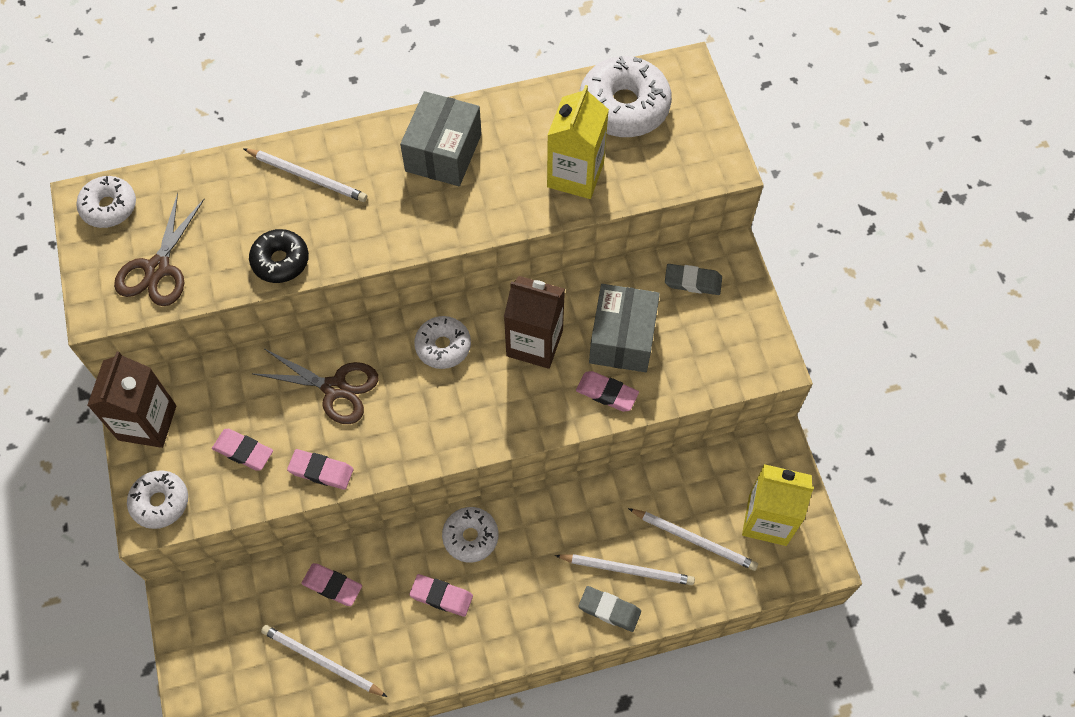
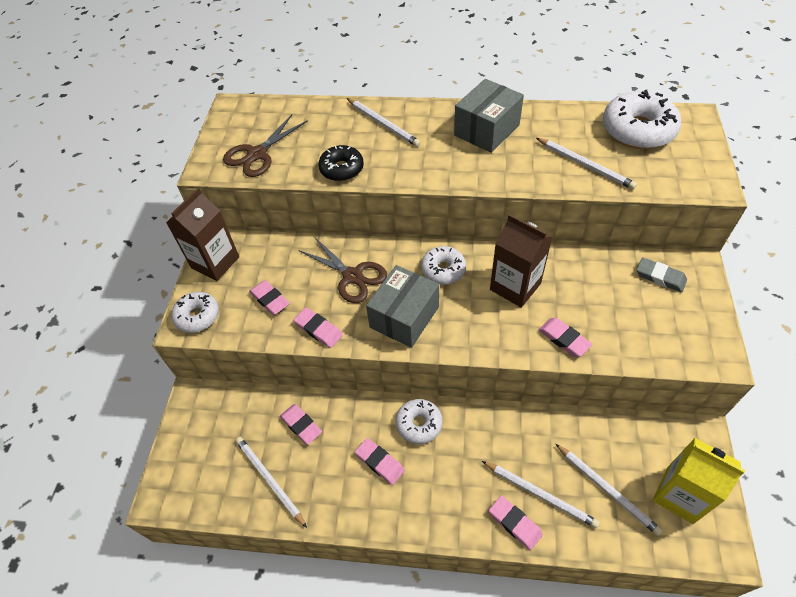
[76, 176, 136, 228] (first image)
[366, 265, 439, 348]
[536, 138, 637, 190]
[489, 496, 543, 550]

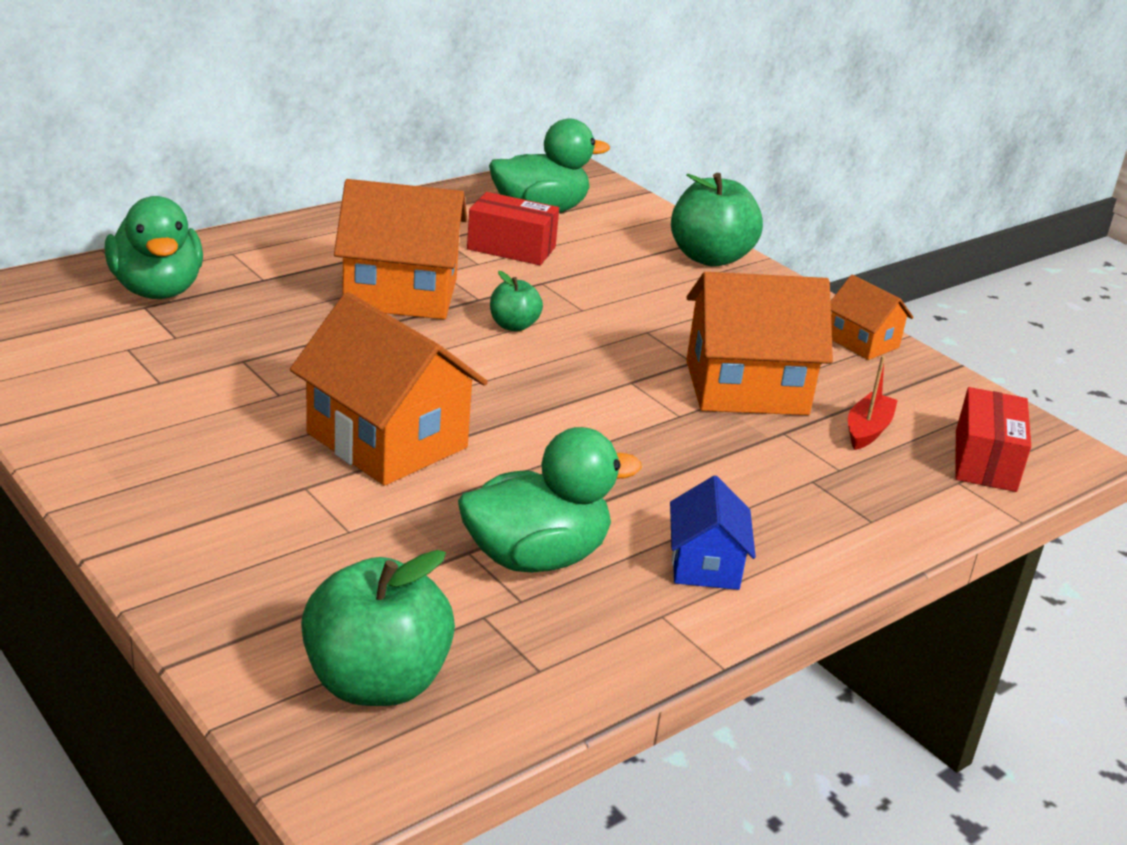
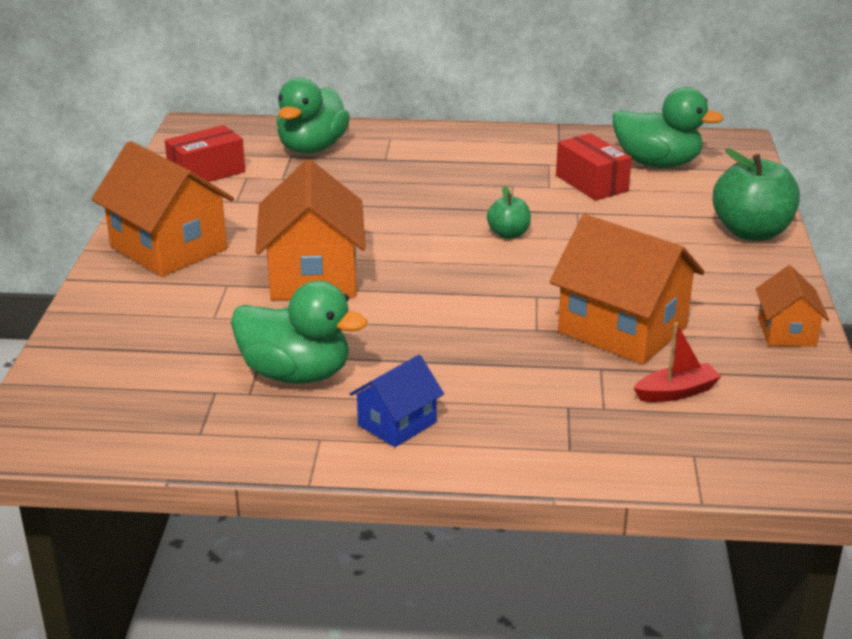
[301, 550, 455, 706] (first image)
[91, 141, 234, 277]
[165, 125, 245, 182]

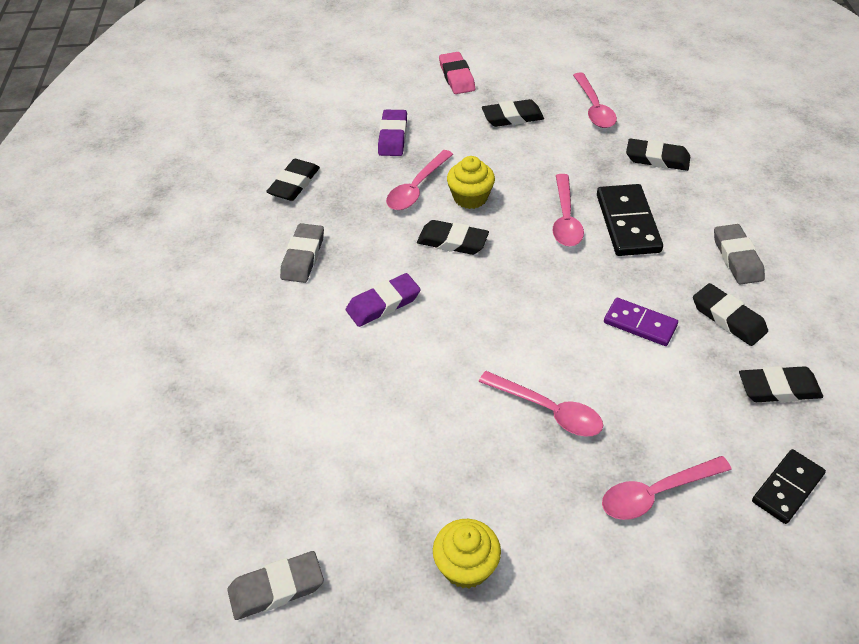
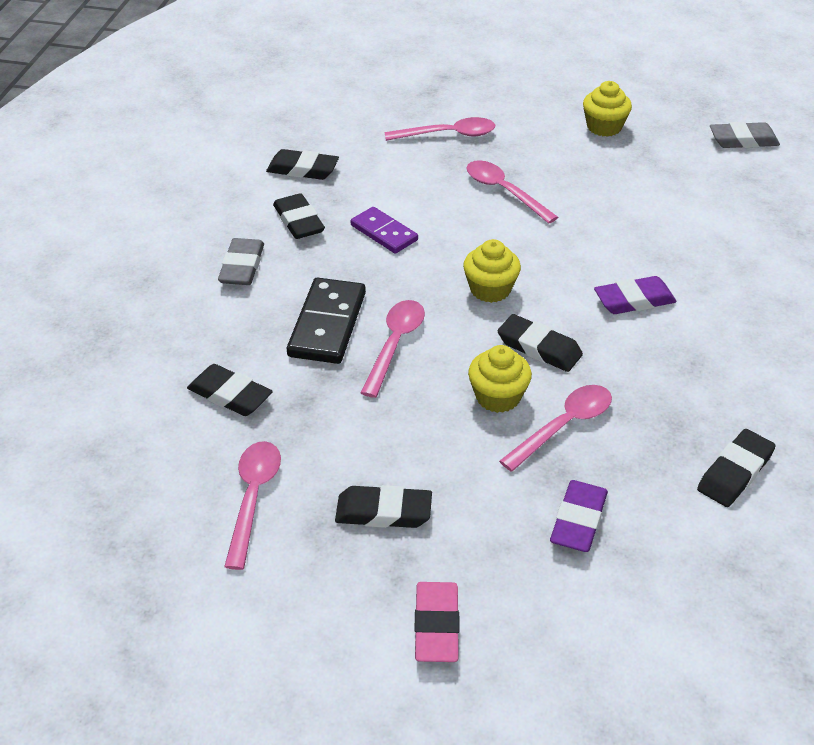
[280, 223, 324, 283] (first image)
[752, 449, 826, 524] (first image)
[463, 239, 521, 303]

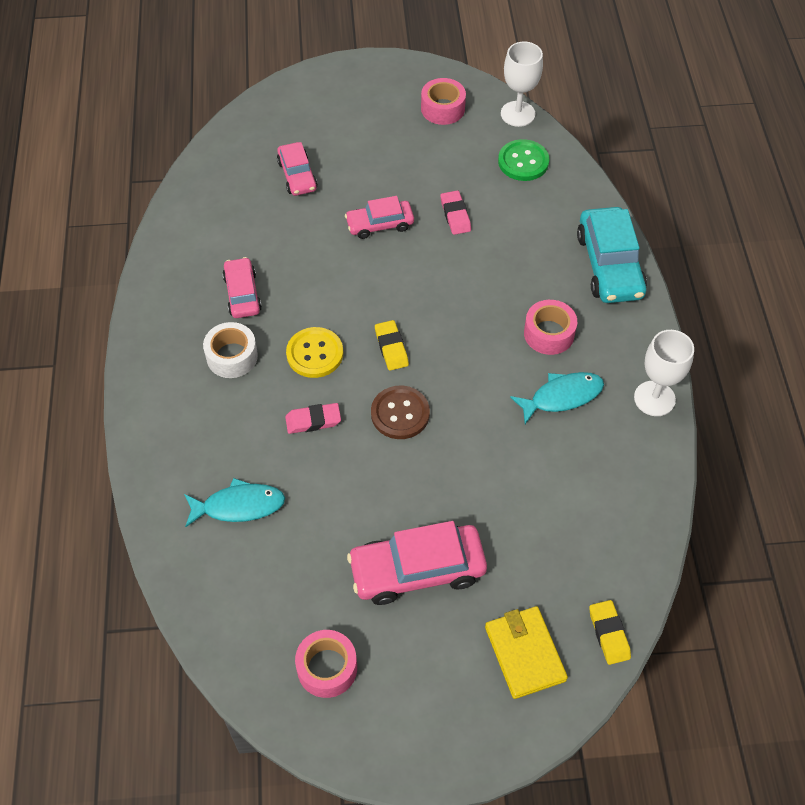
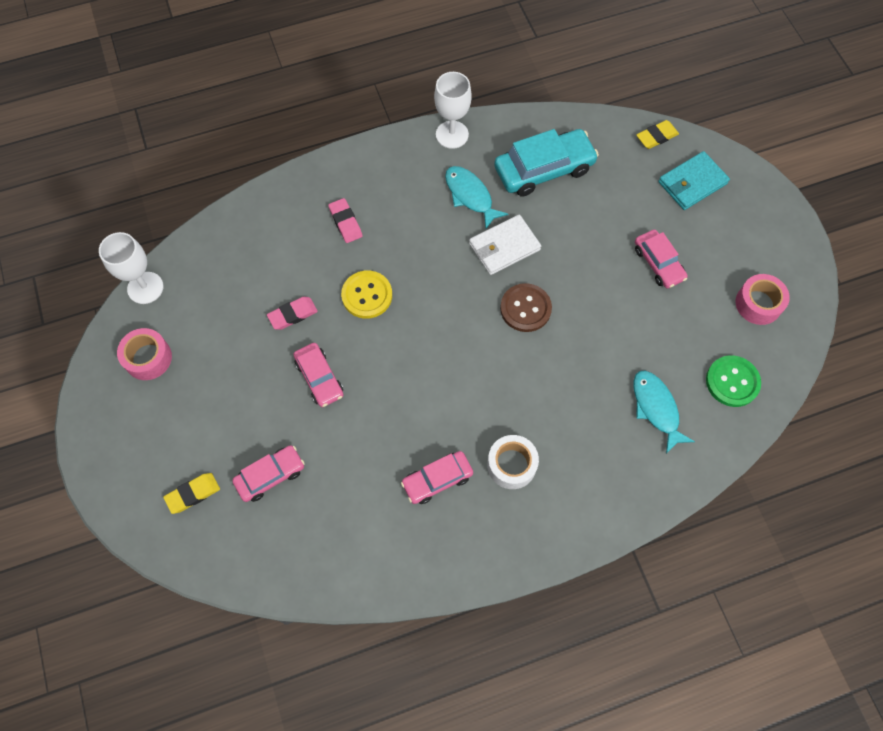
[524, 300, 577, 355] (first image)
[469, 215, 541, 275]
[328, 198, 362, 243]
[341, 270, 392, 319]
[163, 473, 220, 514]
[706, 355, 761, 407]
[494, 129, 599, 197]
[658, 151, 730, 210]
[635, 230, 688, 289]

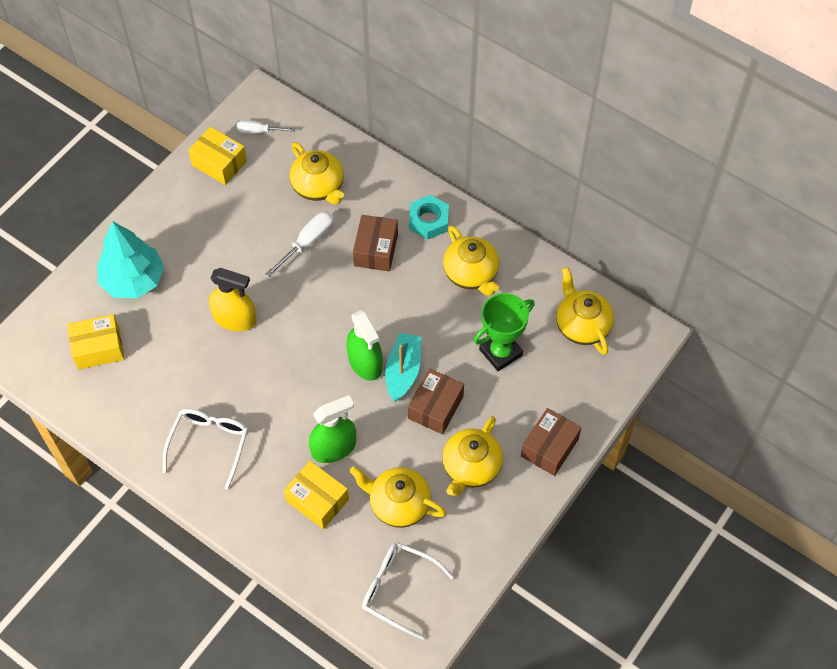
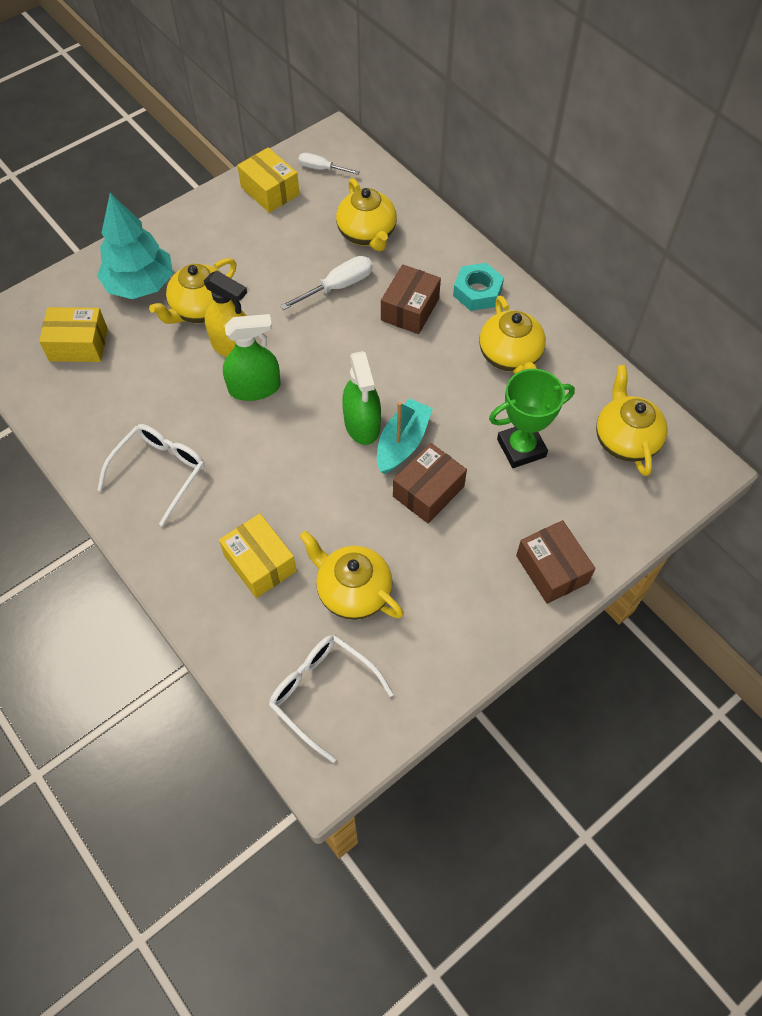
[223, 314, 280, 401]
[149, 258, 236, 324]
[516, 520, 596, 604]

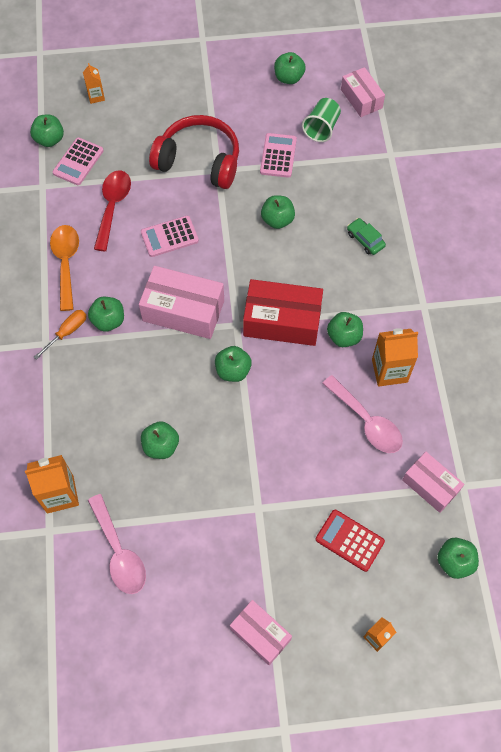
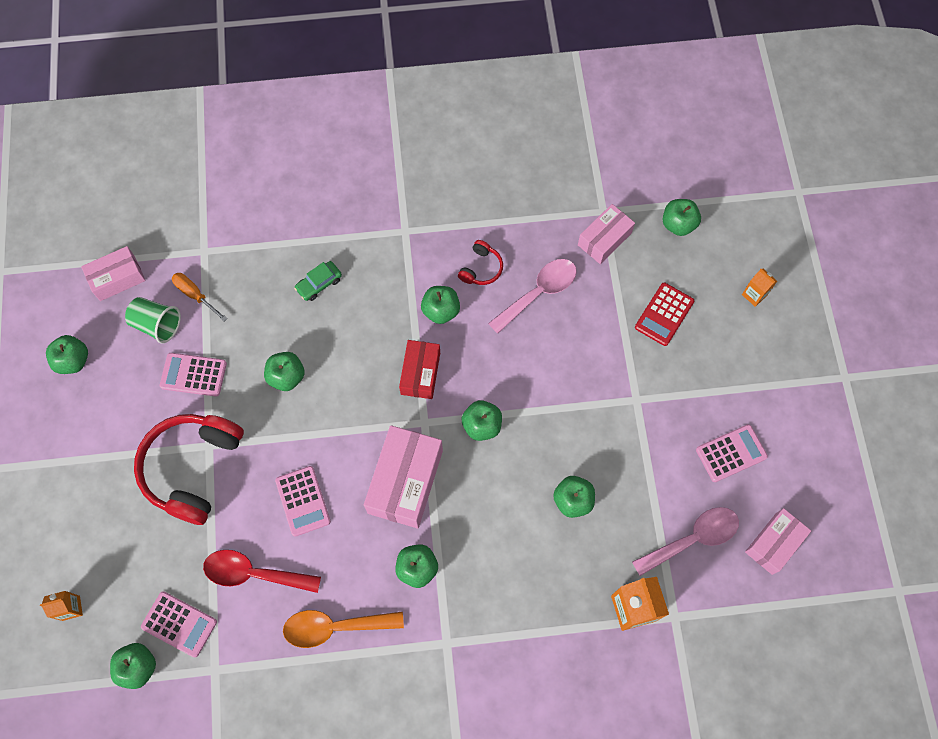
[696, 424, 768, 482]
[172, 273, 227, 321]
[745, 508, 811, 575]
[458, 240, 503, 285]
[399, 340, 440, 399]

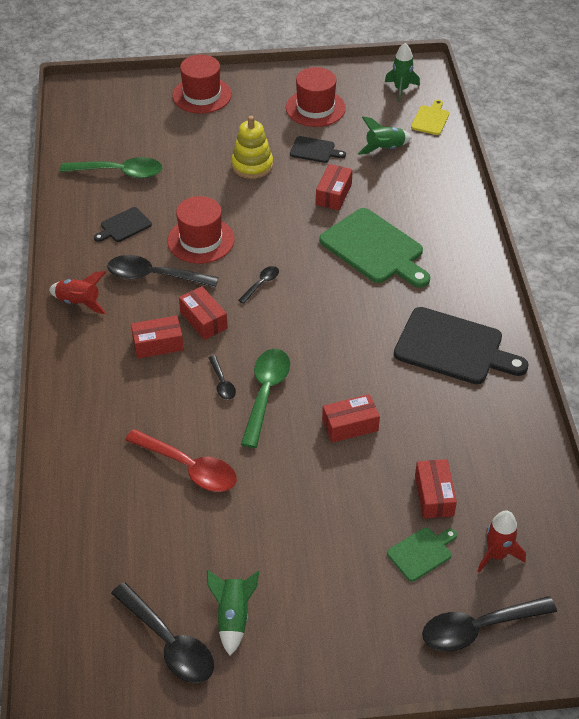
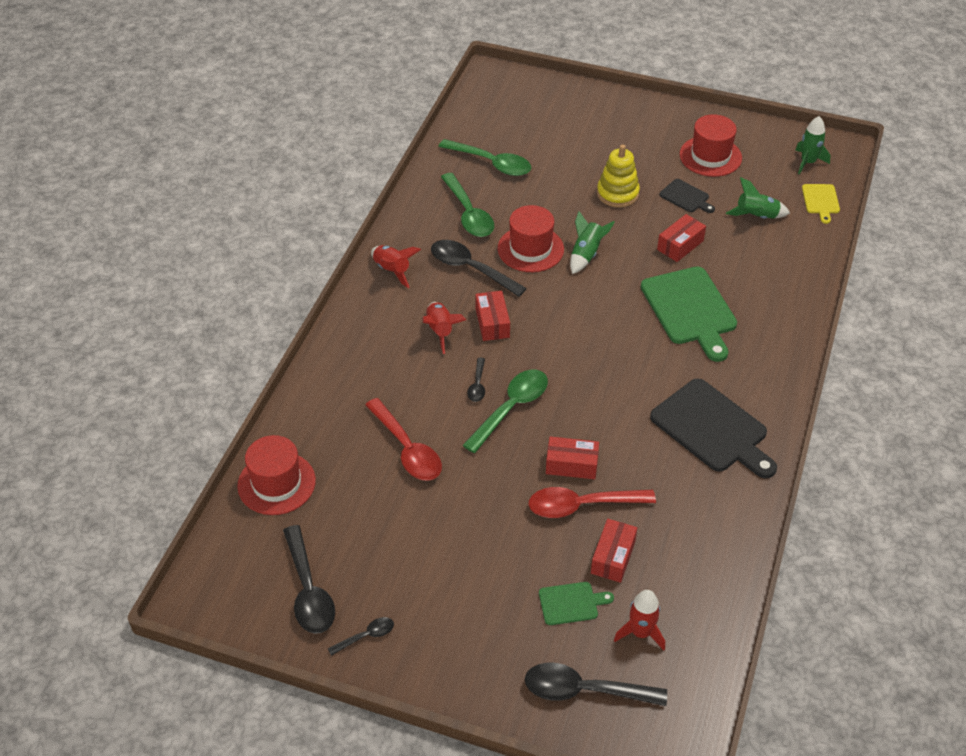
[528, 487, 656, 518]
[237, 435, 316, 515]
[570, 211, 615, 274]
[328, 617, 394, 656]
[441, 173, 494, 237]
[422, 302, 466, 354]
[802, 184, 840, 224]

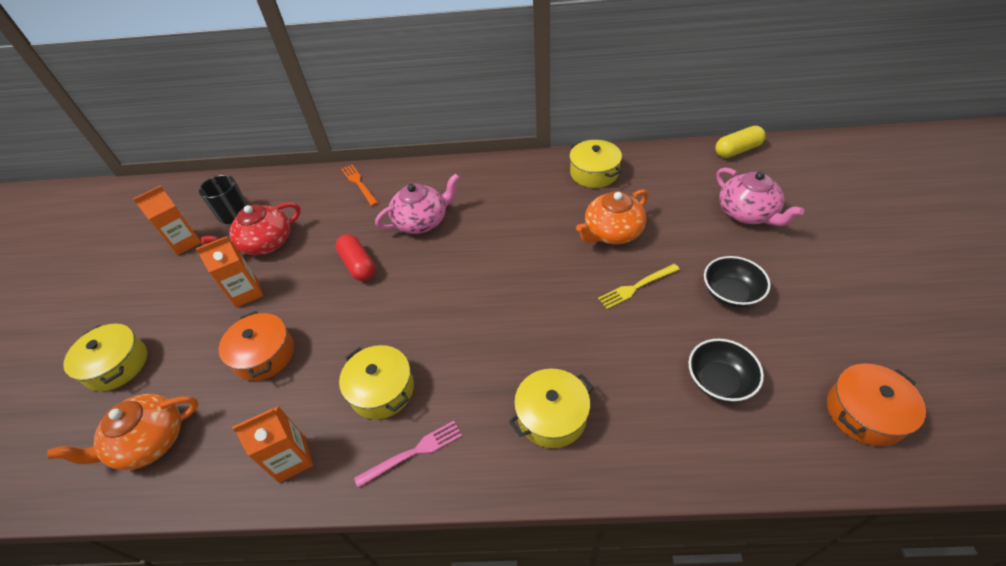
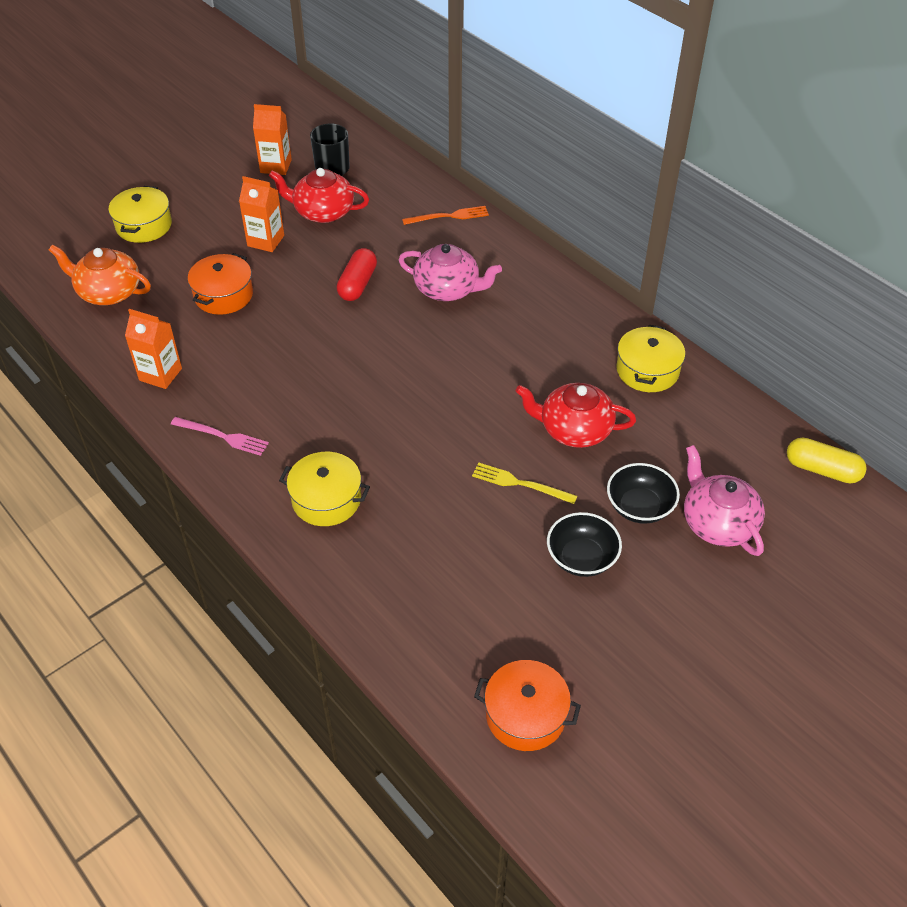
[339, 345, 414, 419] (first image)
[607, 463, 680, 524]
[516, 383, 636, 448]
[402, 206, 489, 225]
[684, 445, 765, 556]

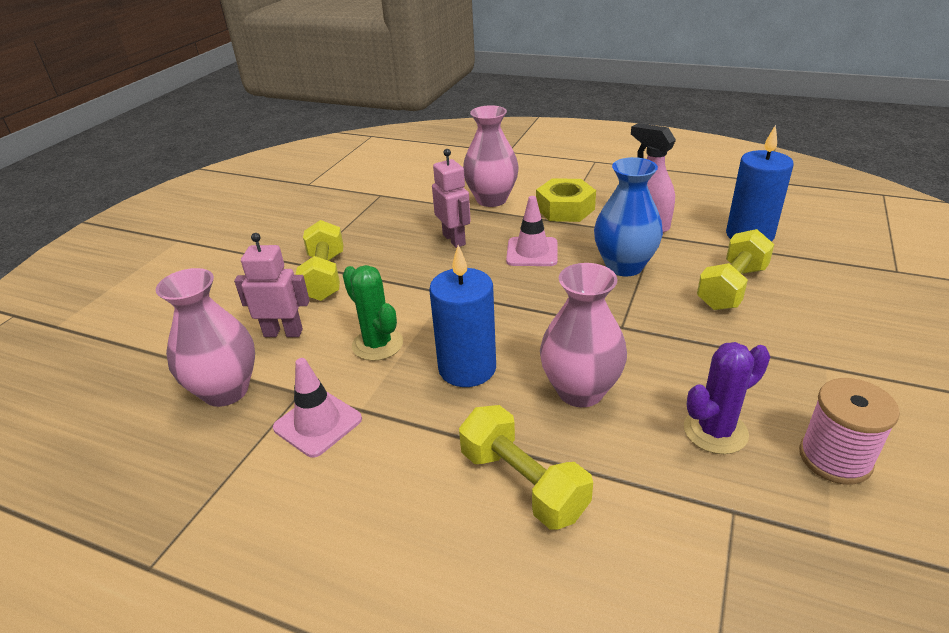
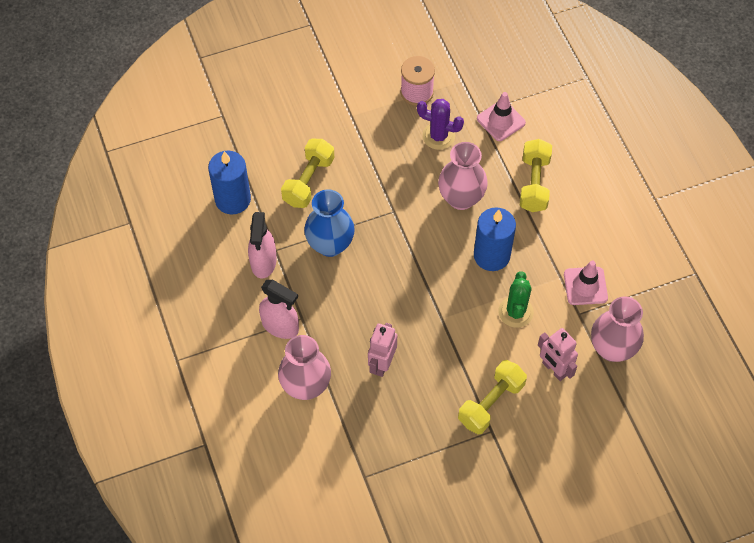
[477, 92, 526, 141]
[259, 280, 299, 339]
[281, 139, 334, 208]

